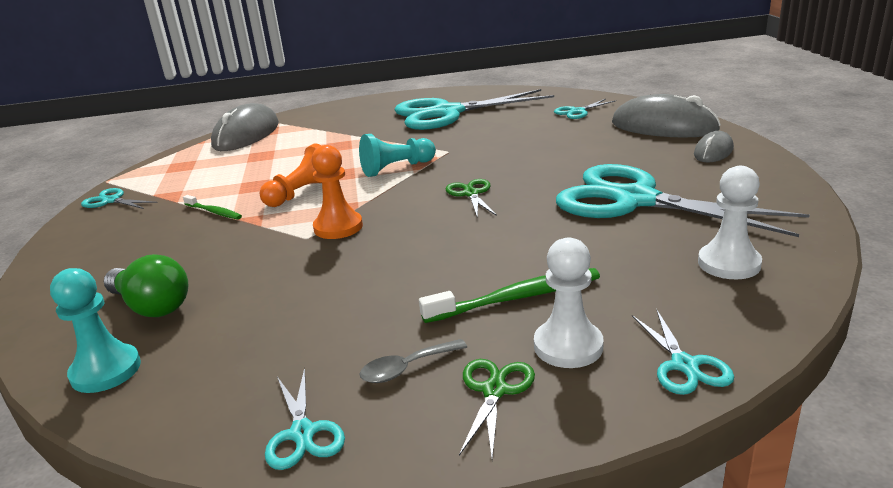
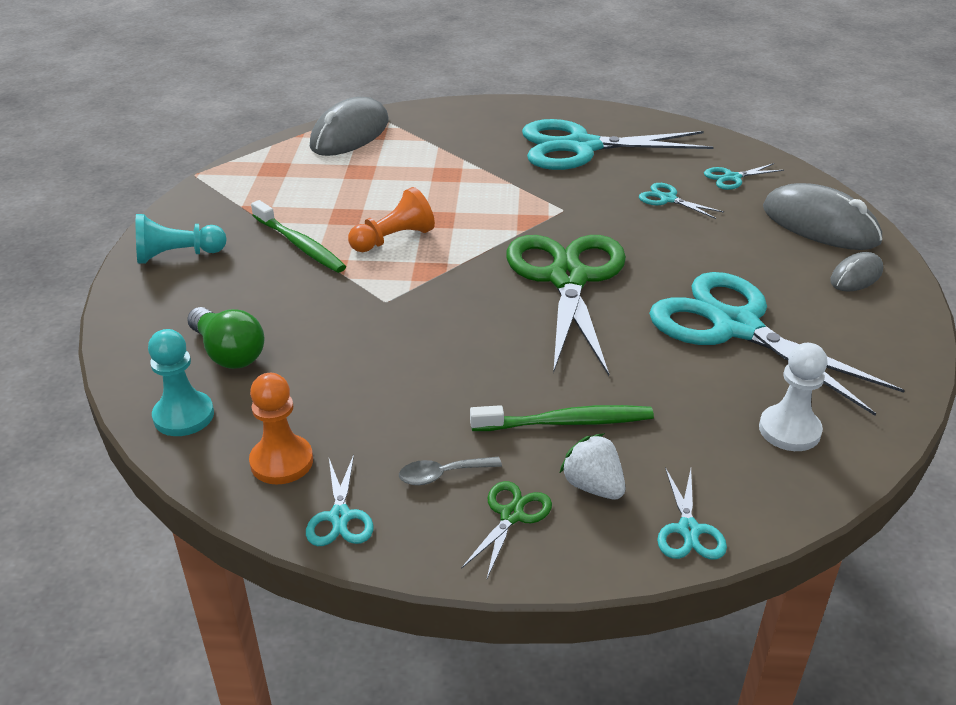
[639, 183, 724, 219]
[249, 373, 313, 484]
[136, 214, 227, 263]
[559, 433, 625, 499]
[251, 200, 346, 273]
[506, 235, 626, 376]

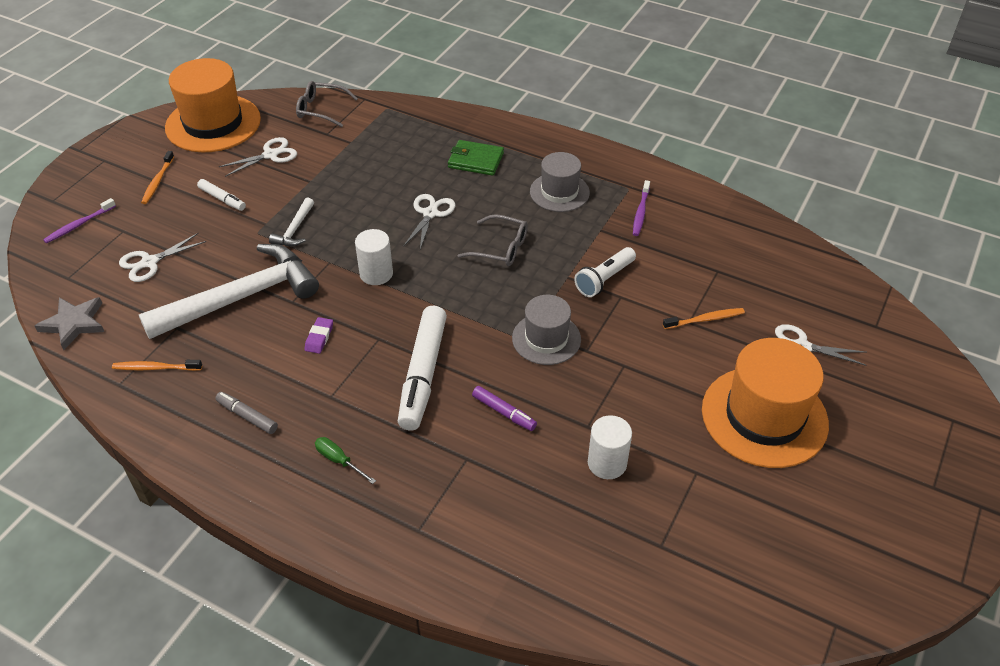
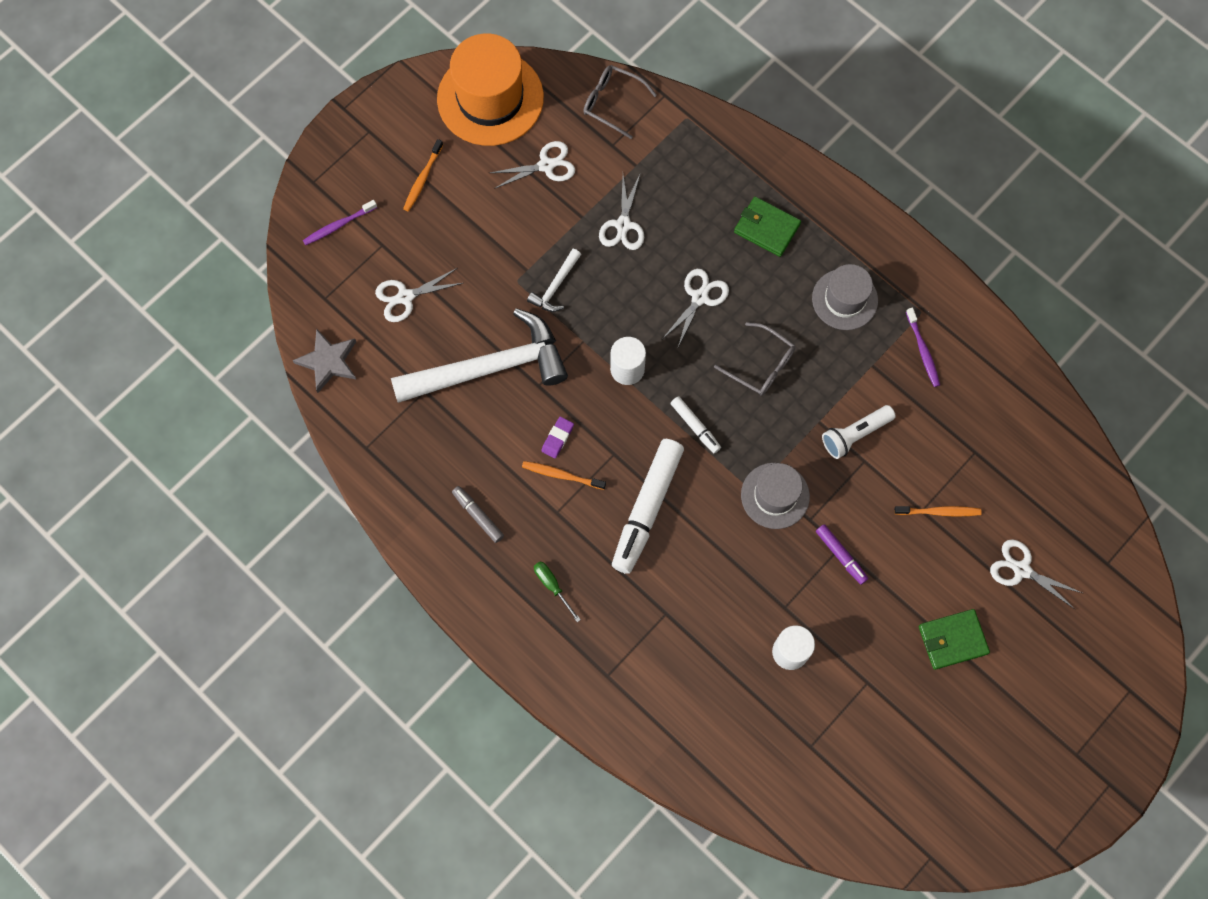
[599, 175, 644, 250]
[522, 461, 606, 490]
[670, 396, 721, 453]
[816, 524, 868, 585]
[919, 609, 990, 670]
[906, 308, 940, 387]

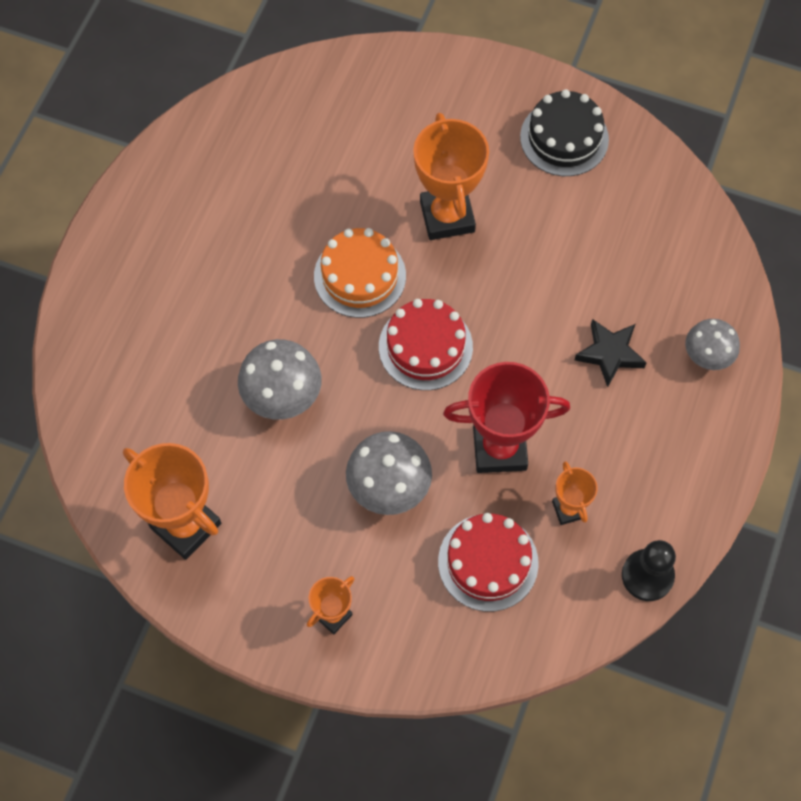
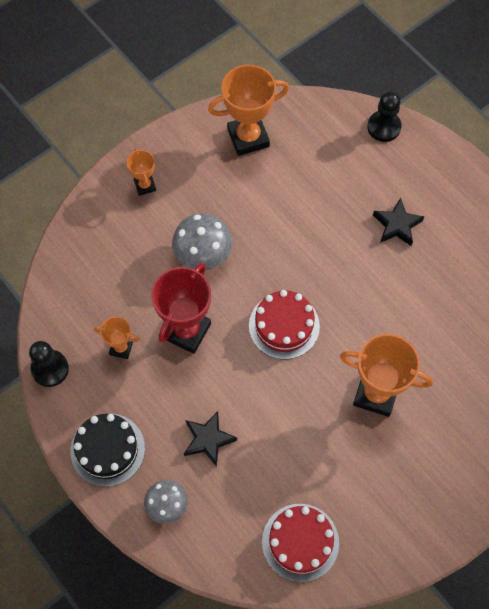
[238, 339, 322, 420] (first image)
[314, 228, 406, 318] (first image)
[367, 91, 402, 142]
[373, 198, 425, 246]
[262, 504, 339, 582]
[70, 413, 145, 487]

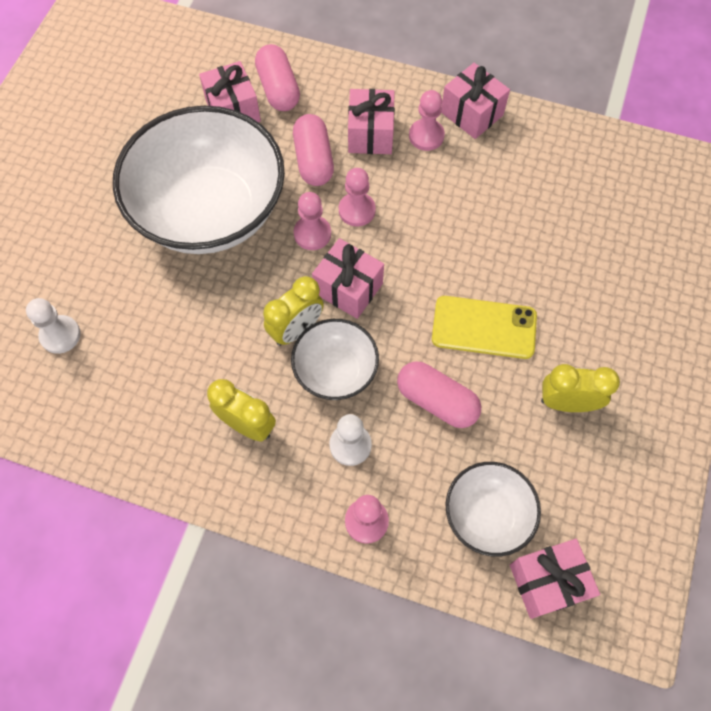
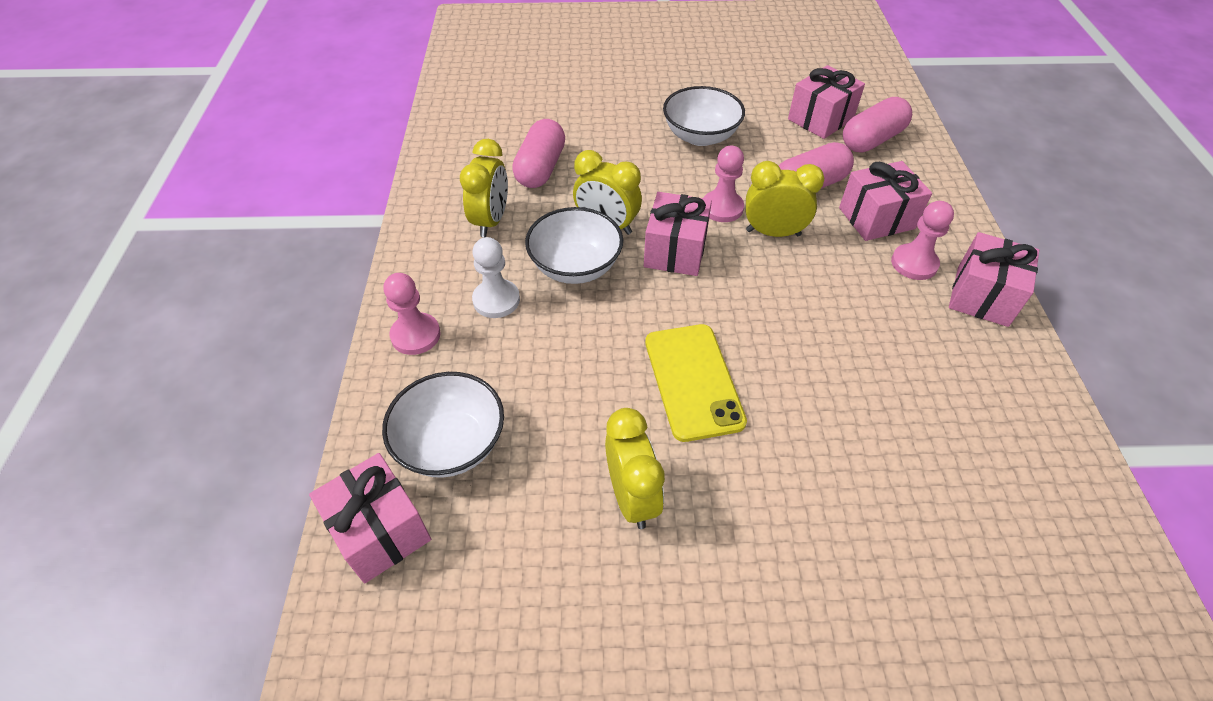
[26, 298, 81, 354] (first image)
[512, 119, 565, 188]
[746, 161, 824, 237]
[663, 86, 745, 146]

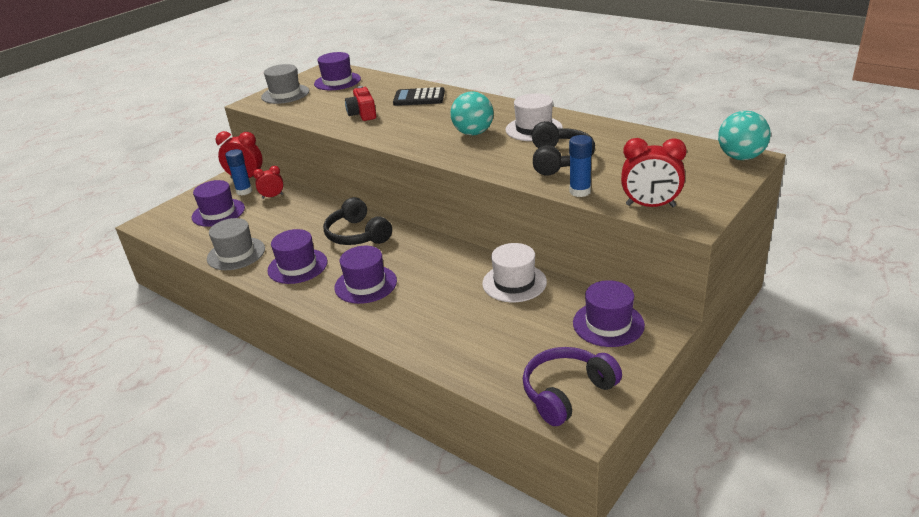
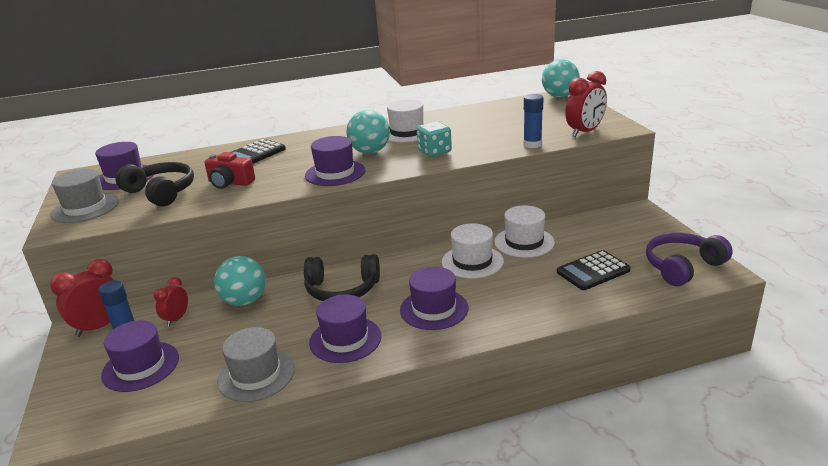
[214, 256, 266, 306]
[417, 121, 452, 157]
[442, 223, 504, 279]
[557, 250, 631, 290]
[115, 162, 194, 207]
[305, 136, 365, 186]
[646, 233, 733, 286]

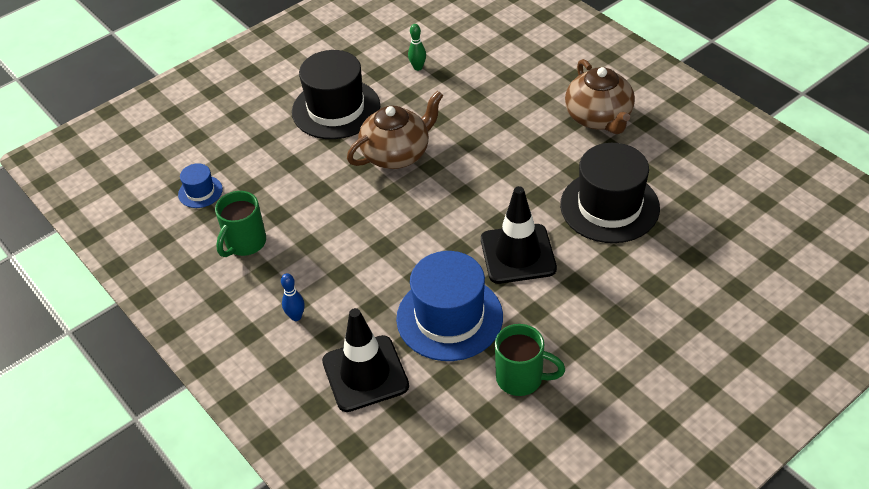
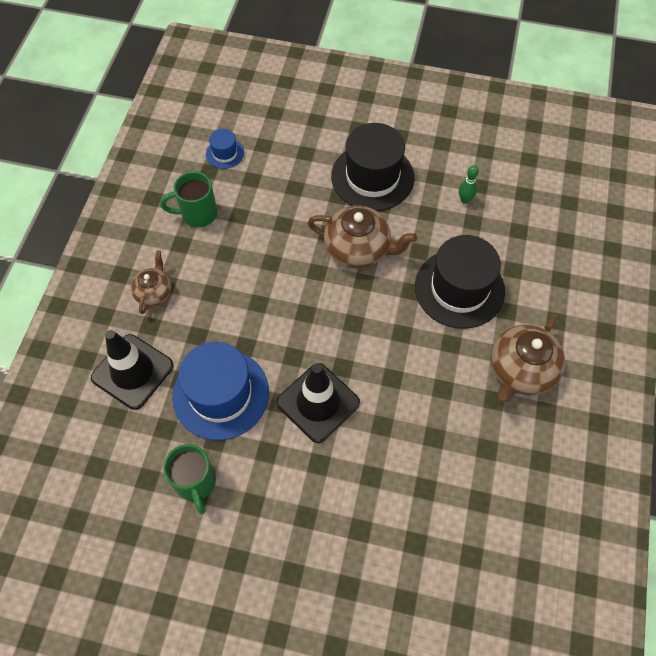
[415, 235, 505, 329]
[131, 250, 172, 314]

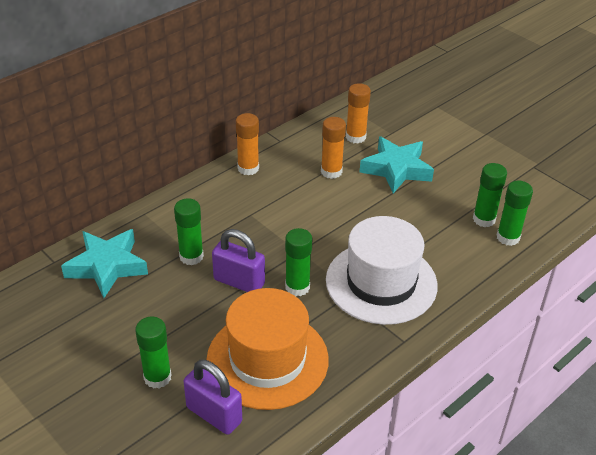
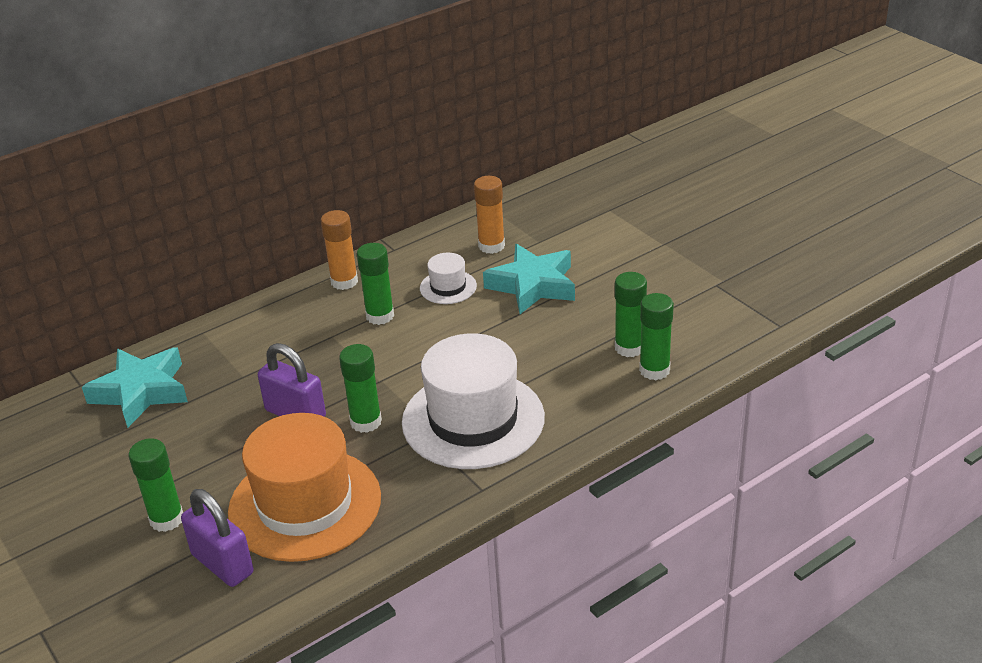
[357, 243, 394, 325]
[420, 253, 477, 304]

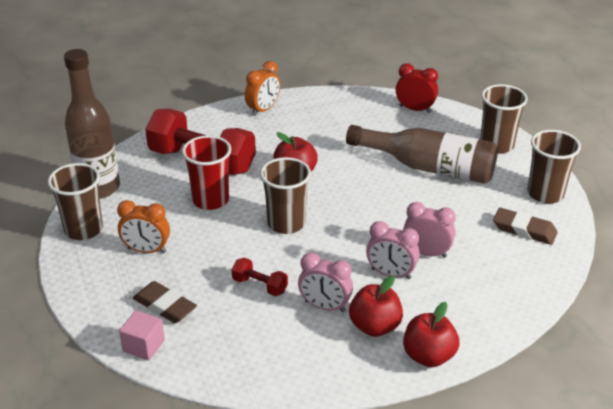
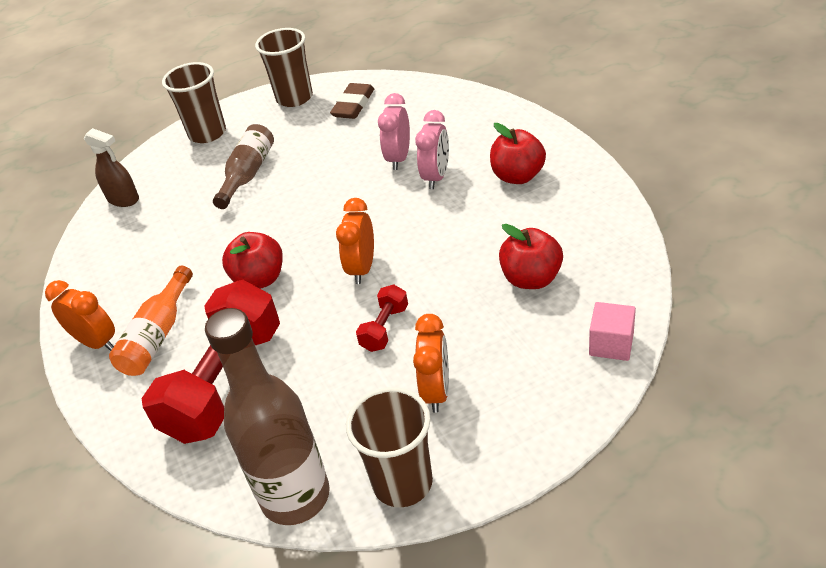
[133, 281, 197, 323] (first image)
[182, 135, 231, 210] (first image)
[298, 253, 353, 312] (first image)
[109, 266, 193, 376]
[356, 284, 408, 352]
[499, 224, 563, 289]
[336, 198, 374, 284]
[84, 128, 139, 207]
[213, 124, 274, 209]

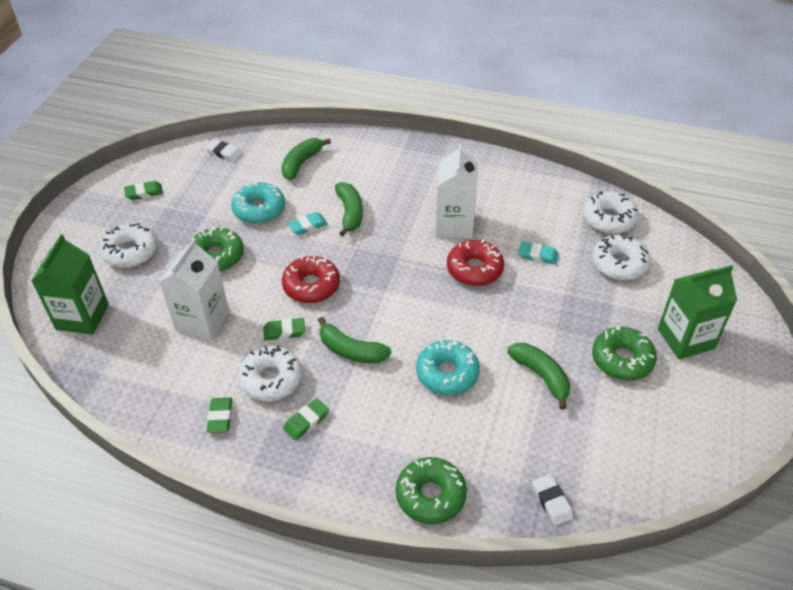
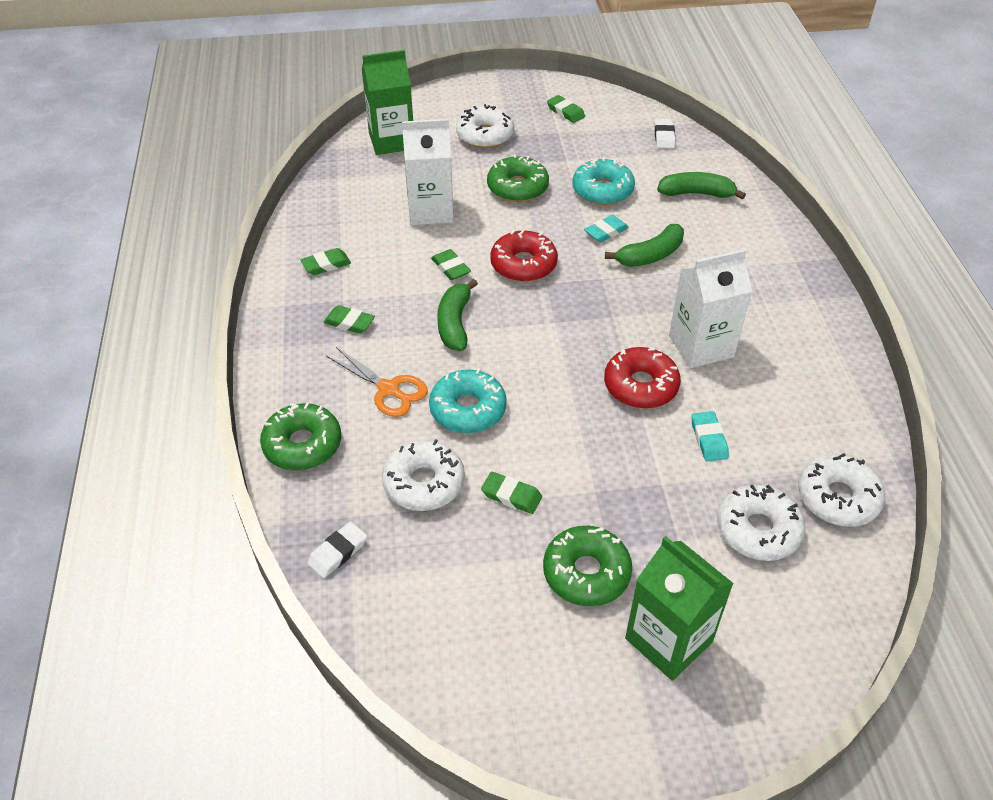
[326, 347, 428, 417]
[382, 439, 465, 511]
[481, 472, 542, 514]
[584, 215, 629, 243]

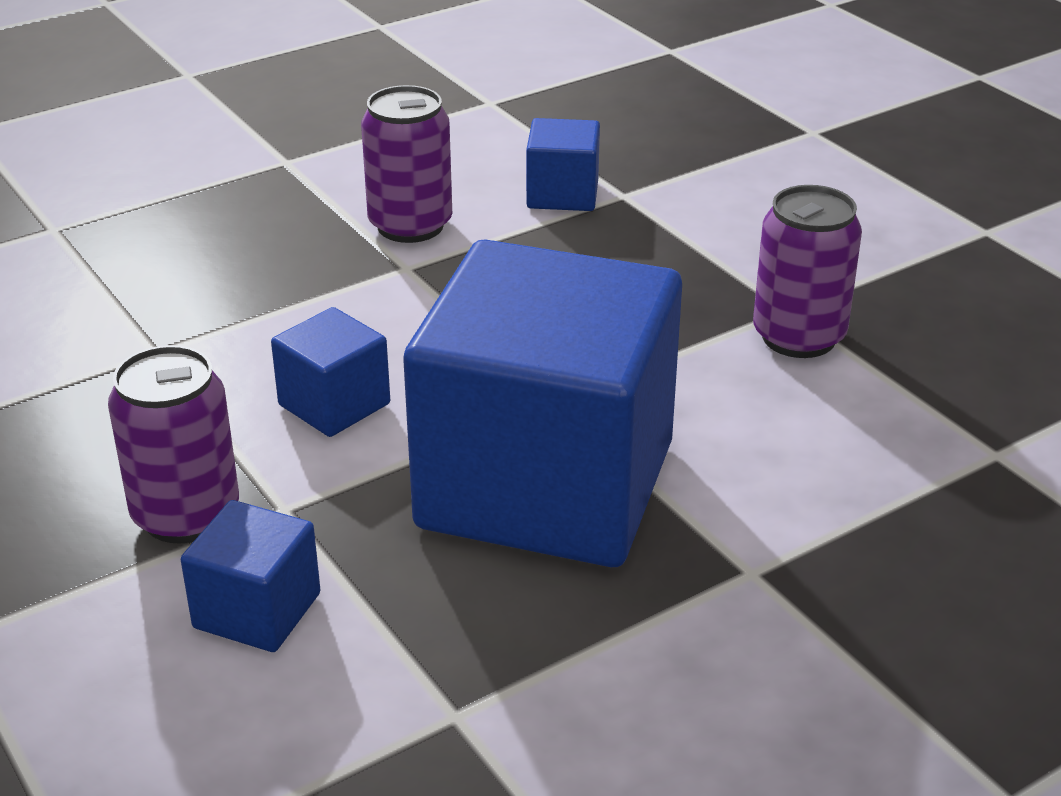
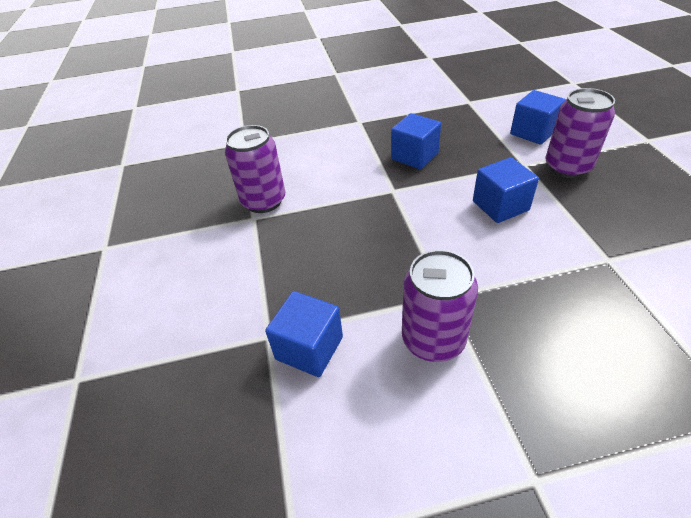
[391, 113, 441, 169]

